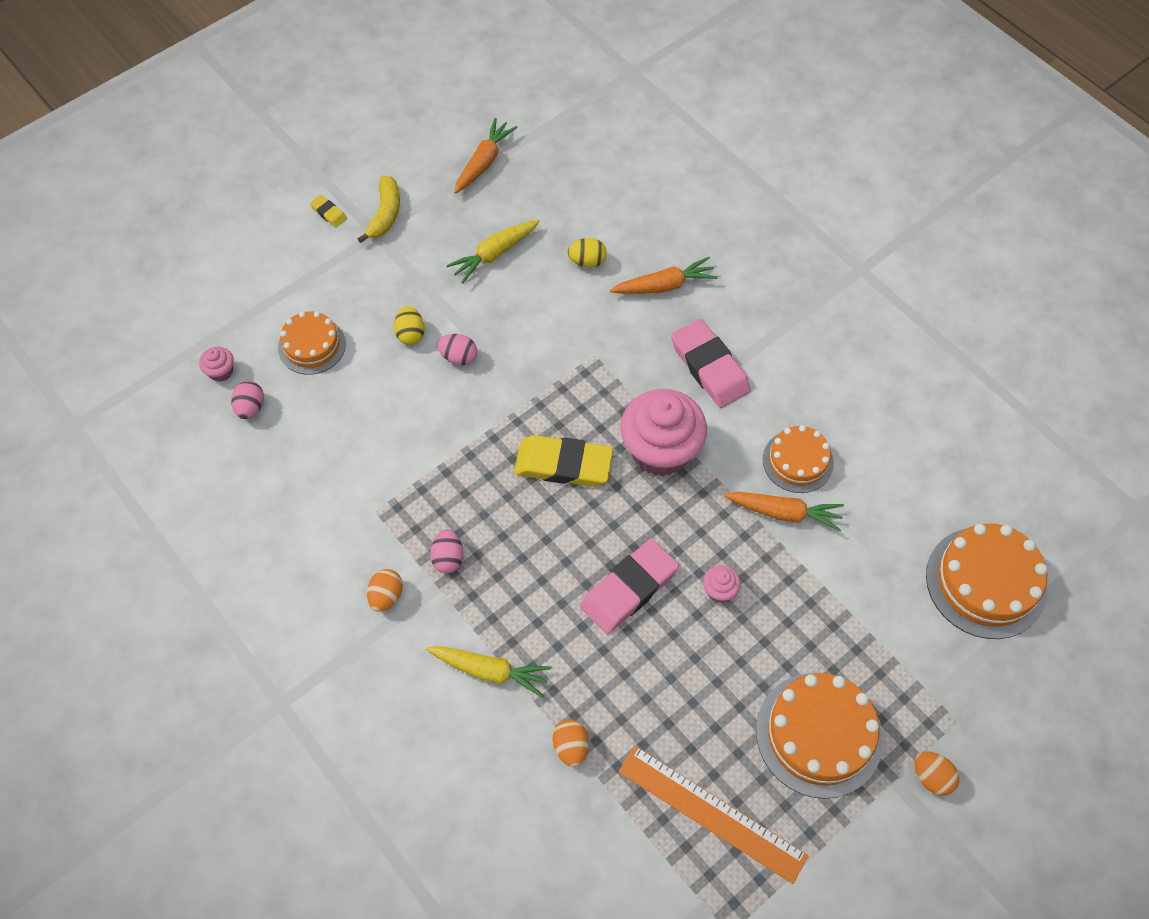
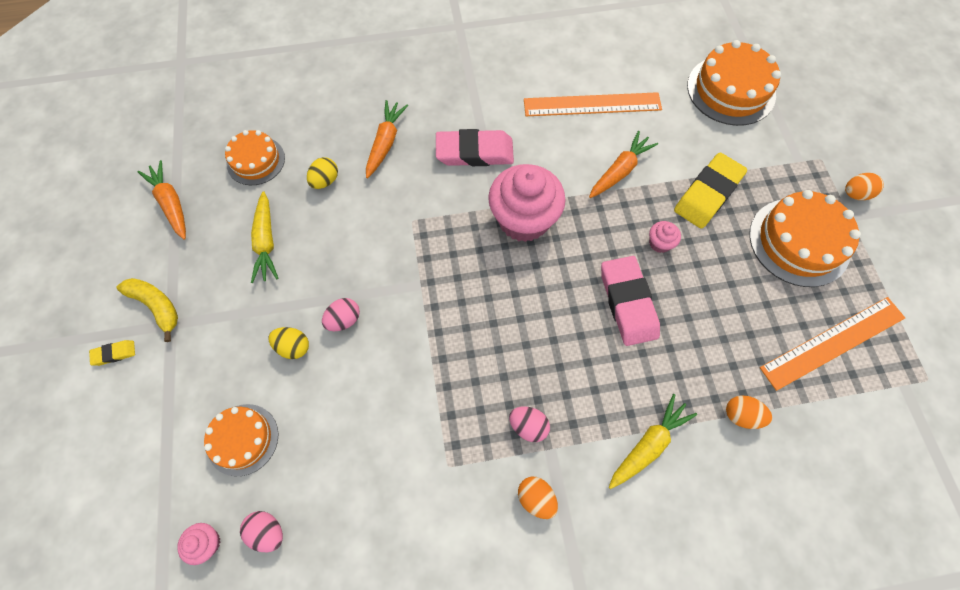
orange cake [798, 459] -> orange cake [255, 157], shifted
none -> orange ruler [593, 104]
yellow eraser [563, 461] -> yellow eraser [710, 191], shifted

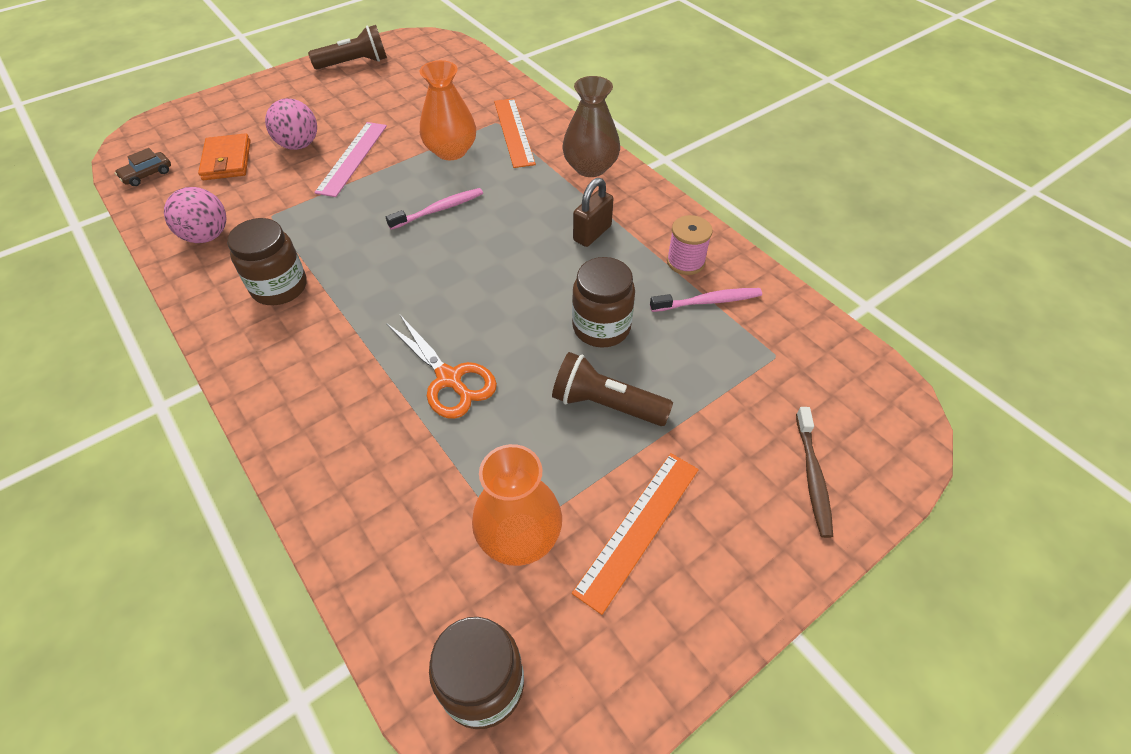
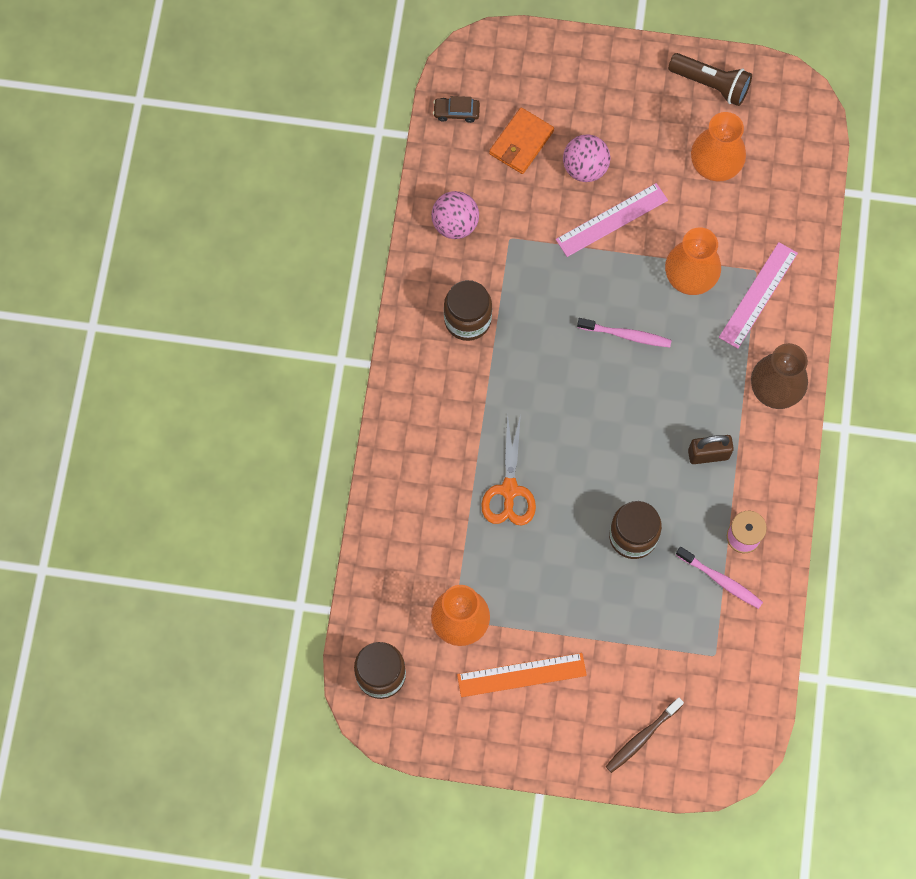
none -> orange vase [718, 147]
orange ruler [515, 133] -> pink ruler [758, 295]
brown flashlight [612, 389] -> none

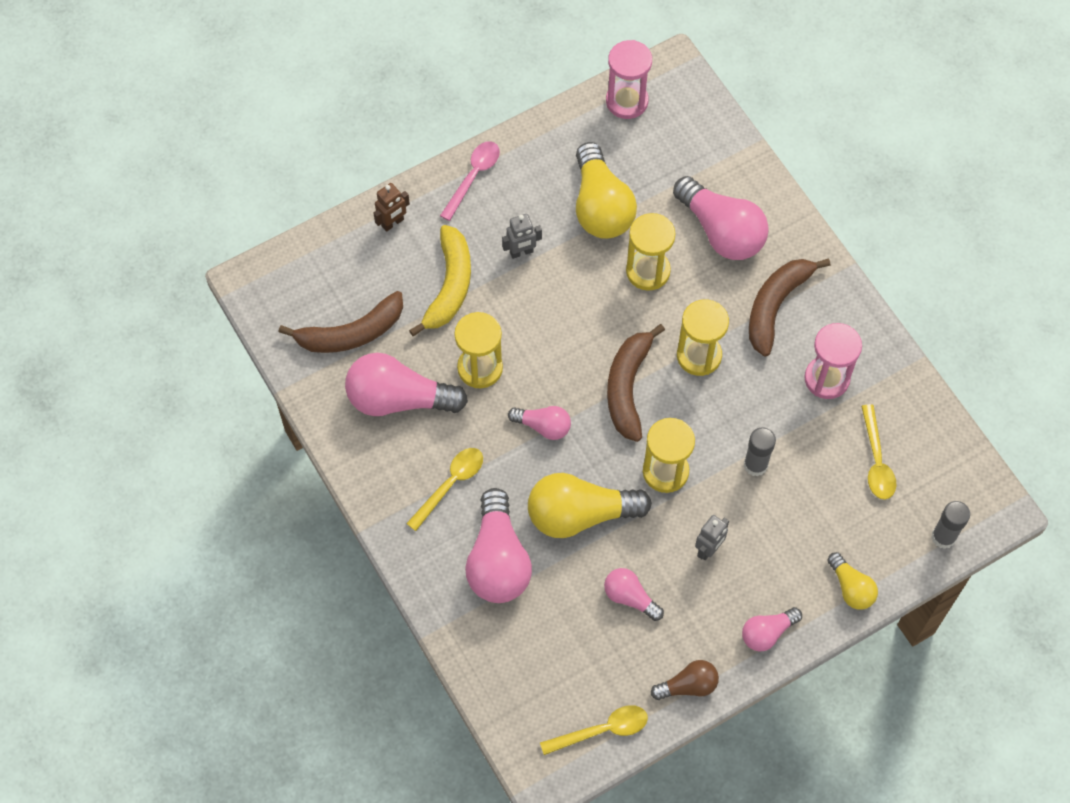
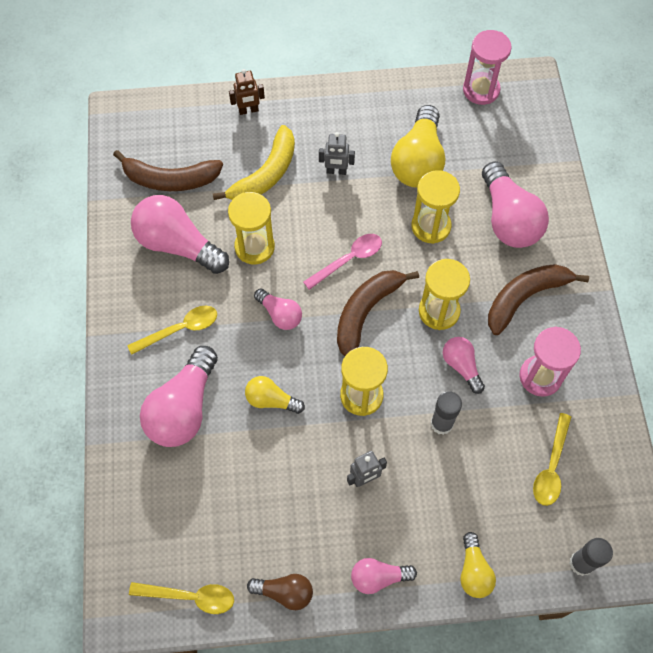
yellow light bulb [590, 505] -> yellow light bulb [275, 395], x0.54
pink spoon [470, 181] -> pink spoon [342, 262], shifted
pink light bulb [634, 594] -> pink light bulb [464, 365], shifted

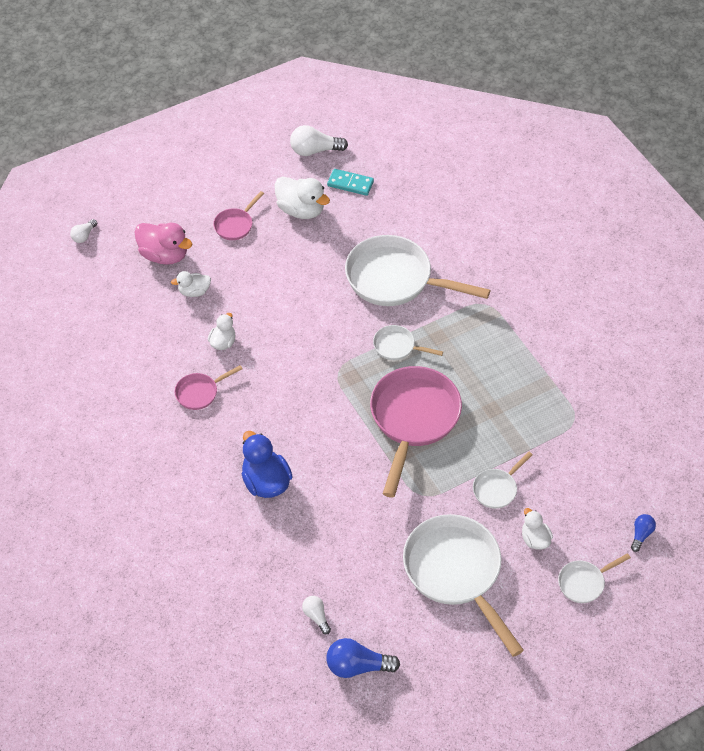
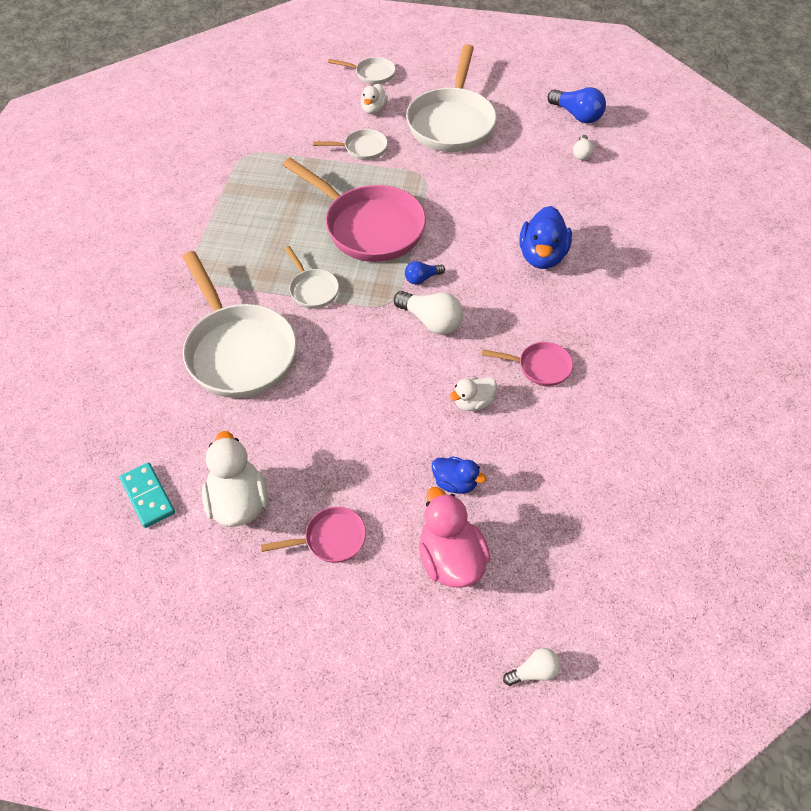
pink pan [416, 432] -> pink pan [354, 210], 105 degrees counterclockwise
white light bulb [319, 140] -> white light bulb [428, 312], shifted
blue light bulb [643, 533] -> blue light bulb [425, 272], shifted
white duck [191, 284] -> blue duck [459, 475]

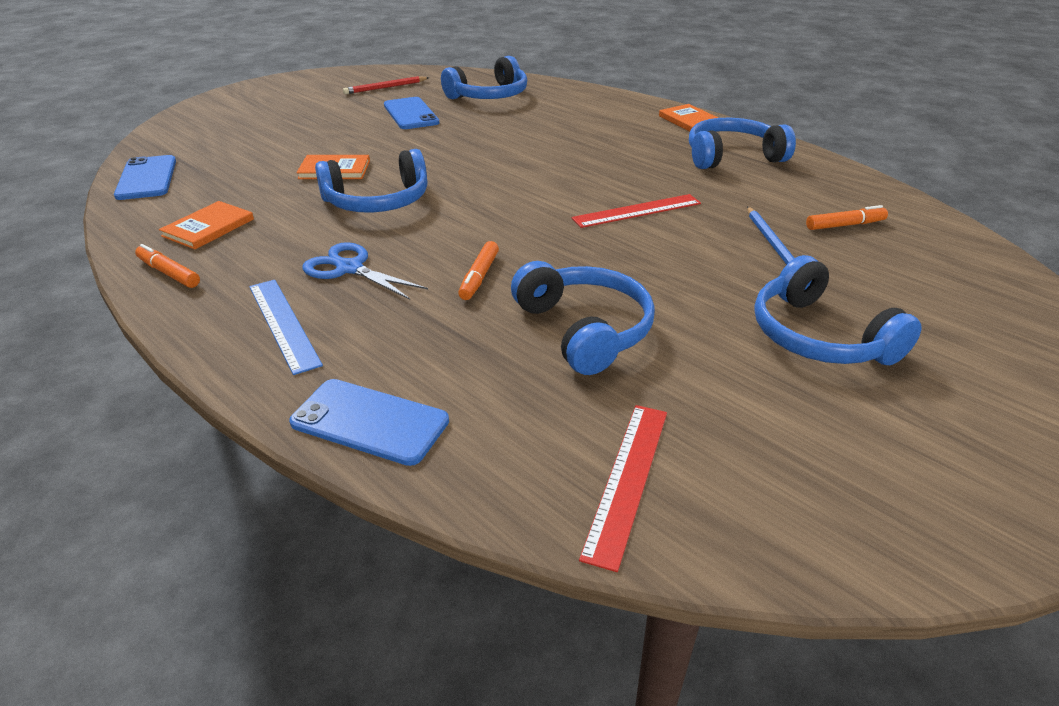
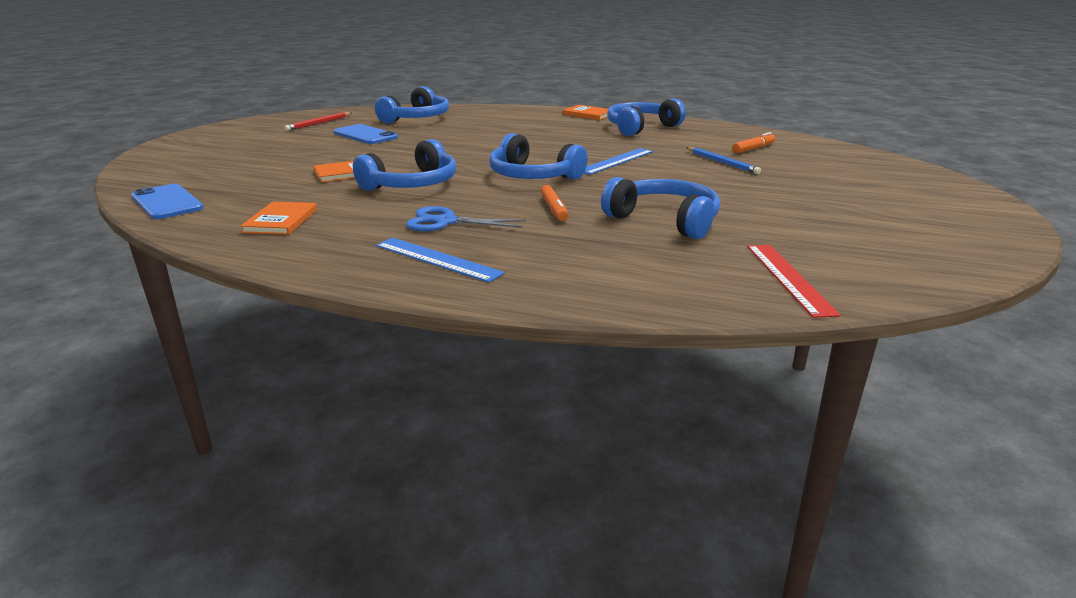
blue headphones [838, 310] -> blue headphones [538, 156], shifted
red ruler [636, 211] -> blue ruler [618, 161]
orange marker [167, 266] -> none
blue phone [369, 422] -> none

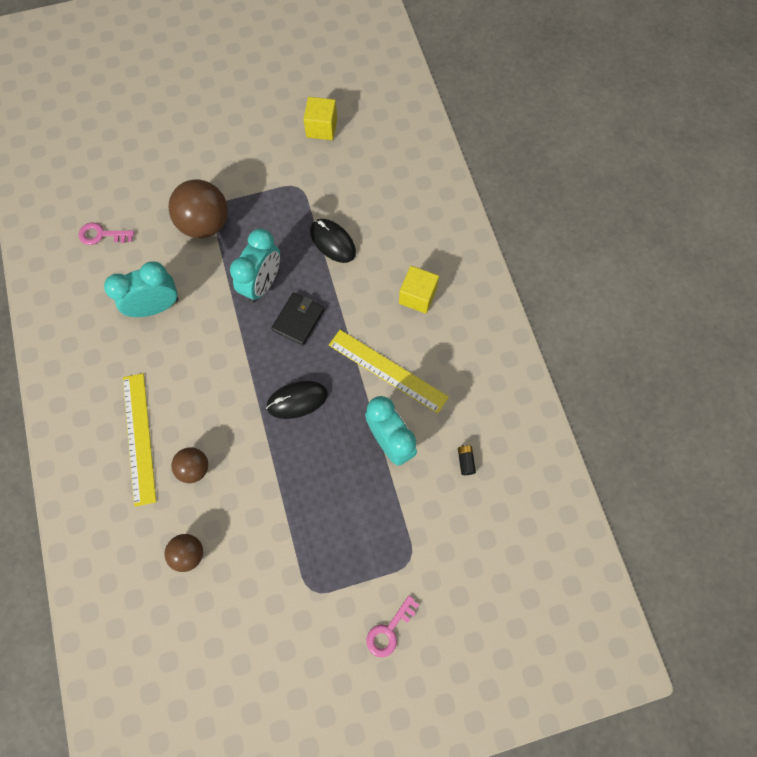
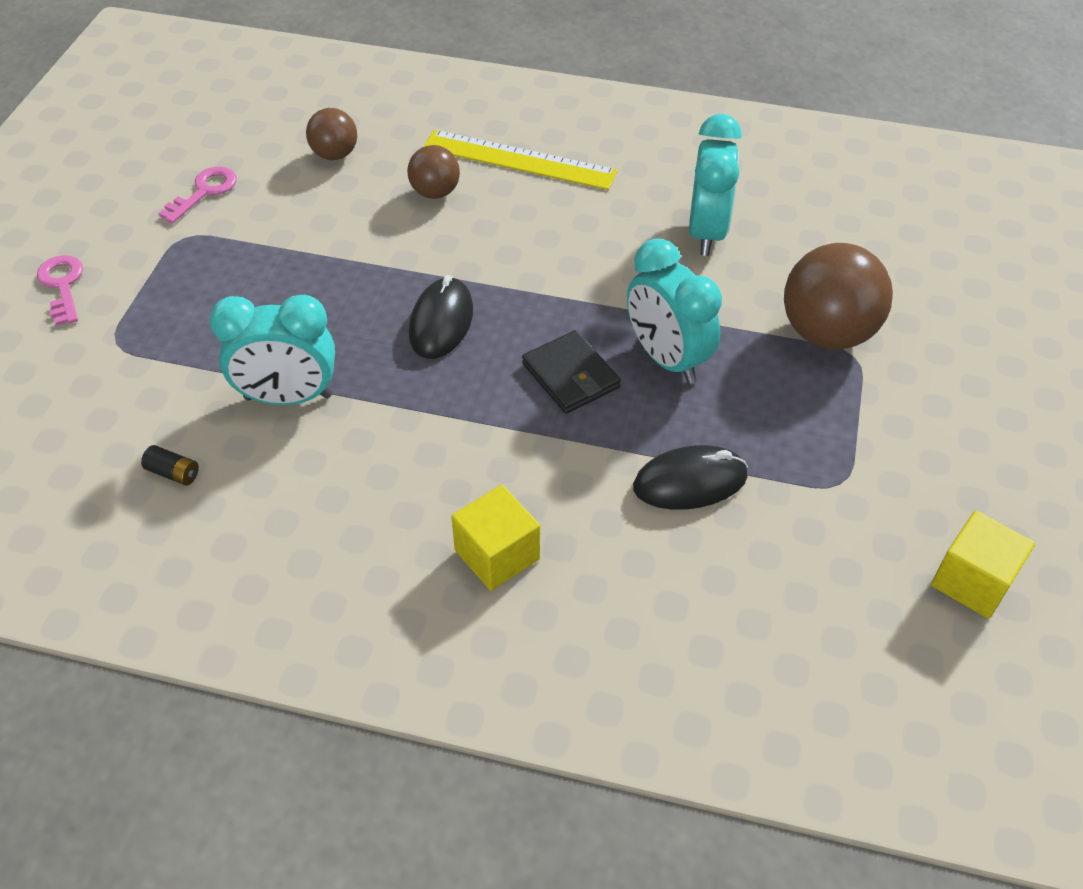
pink key [106, 234] -> pink key [197, 195], shifted
yellow ruler [389, 372] -> none

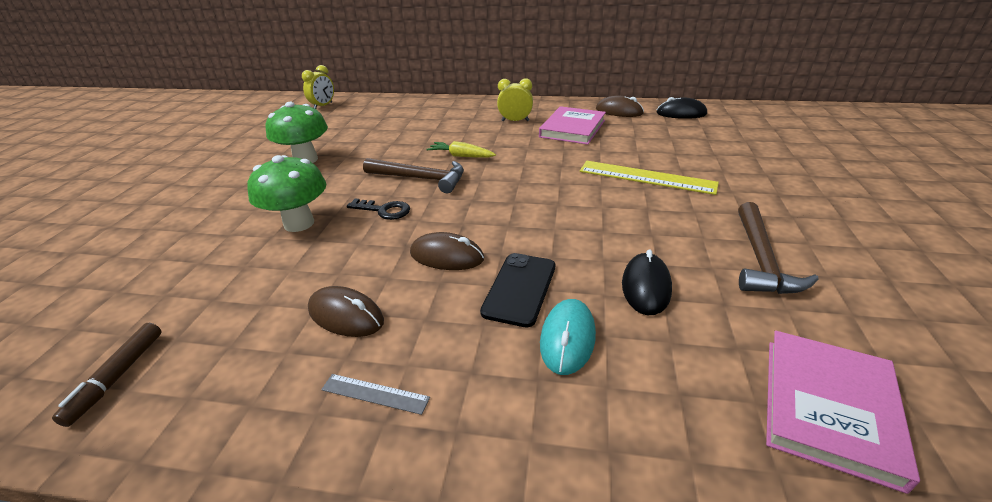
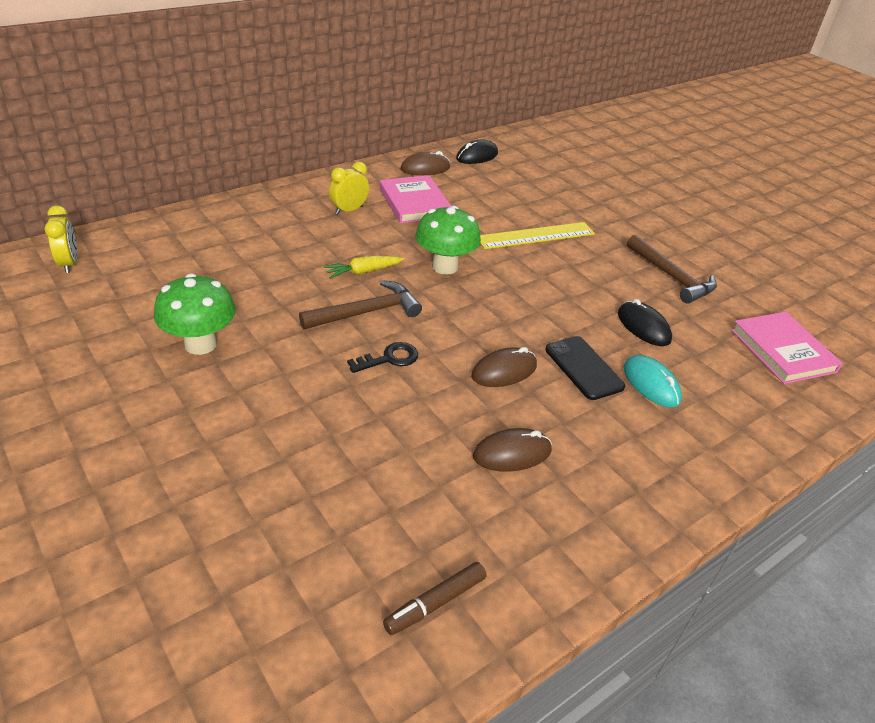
brown marker [107, 375] -> brown marker [435, 598], 90 degrees clockwise
green mushroom [286, 193] -> green mushroom [448, 240], shifted
grey ruler [375, 394] -> none

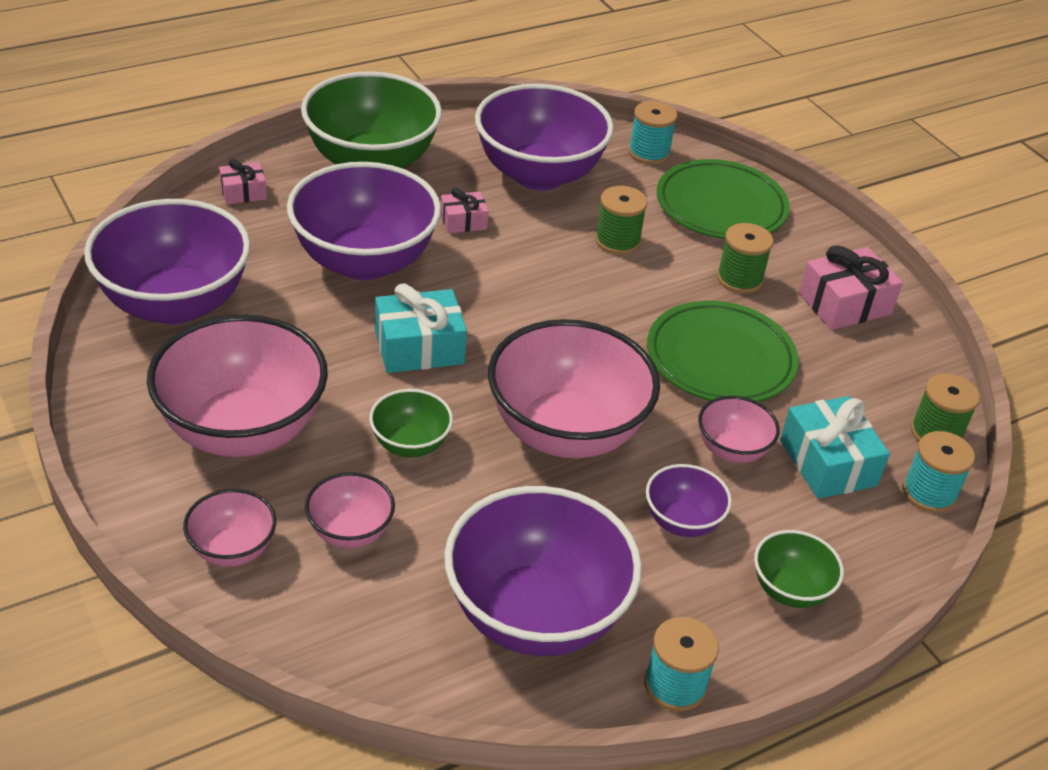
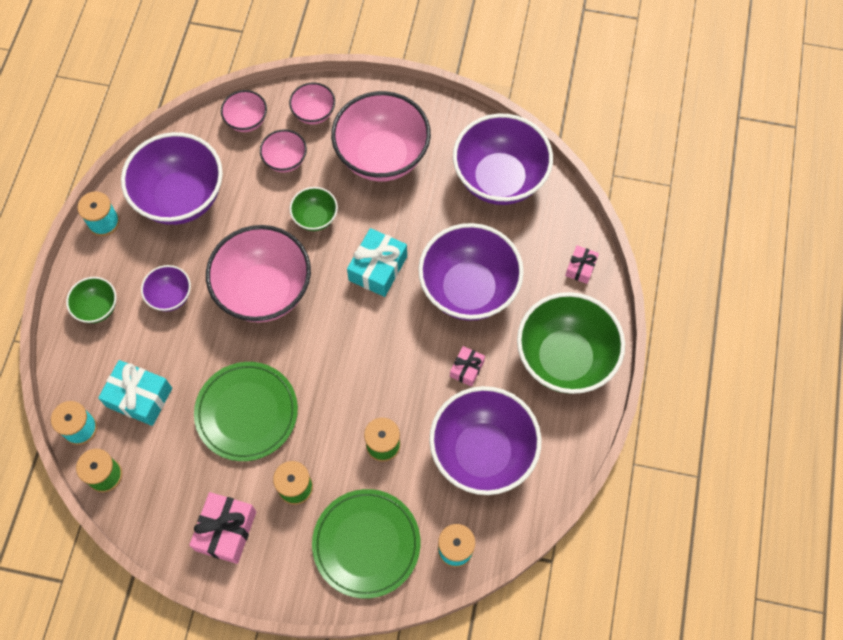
pink bowl [739, 429] -> pink bowl [244, 111], shifted

